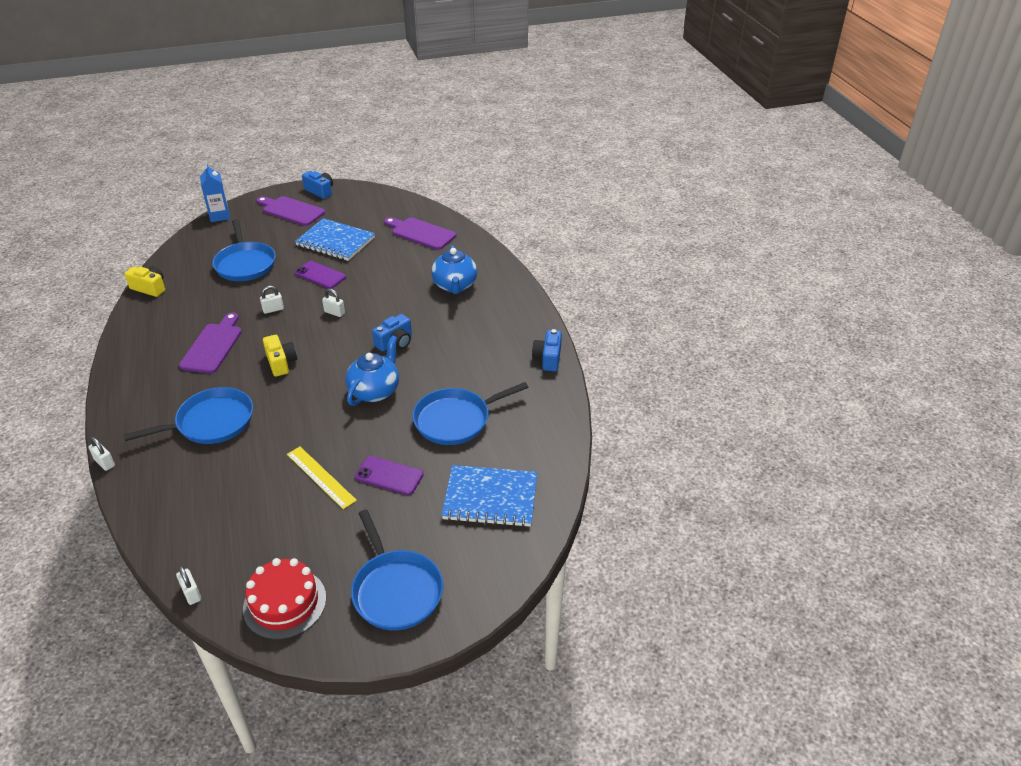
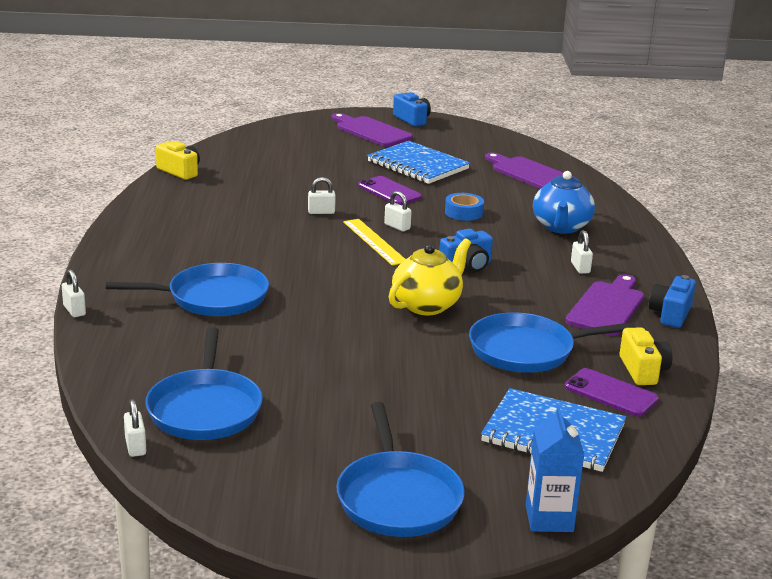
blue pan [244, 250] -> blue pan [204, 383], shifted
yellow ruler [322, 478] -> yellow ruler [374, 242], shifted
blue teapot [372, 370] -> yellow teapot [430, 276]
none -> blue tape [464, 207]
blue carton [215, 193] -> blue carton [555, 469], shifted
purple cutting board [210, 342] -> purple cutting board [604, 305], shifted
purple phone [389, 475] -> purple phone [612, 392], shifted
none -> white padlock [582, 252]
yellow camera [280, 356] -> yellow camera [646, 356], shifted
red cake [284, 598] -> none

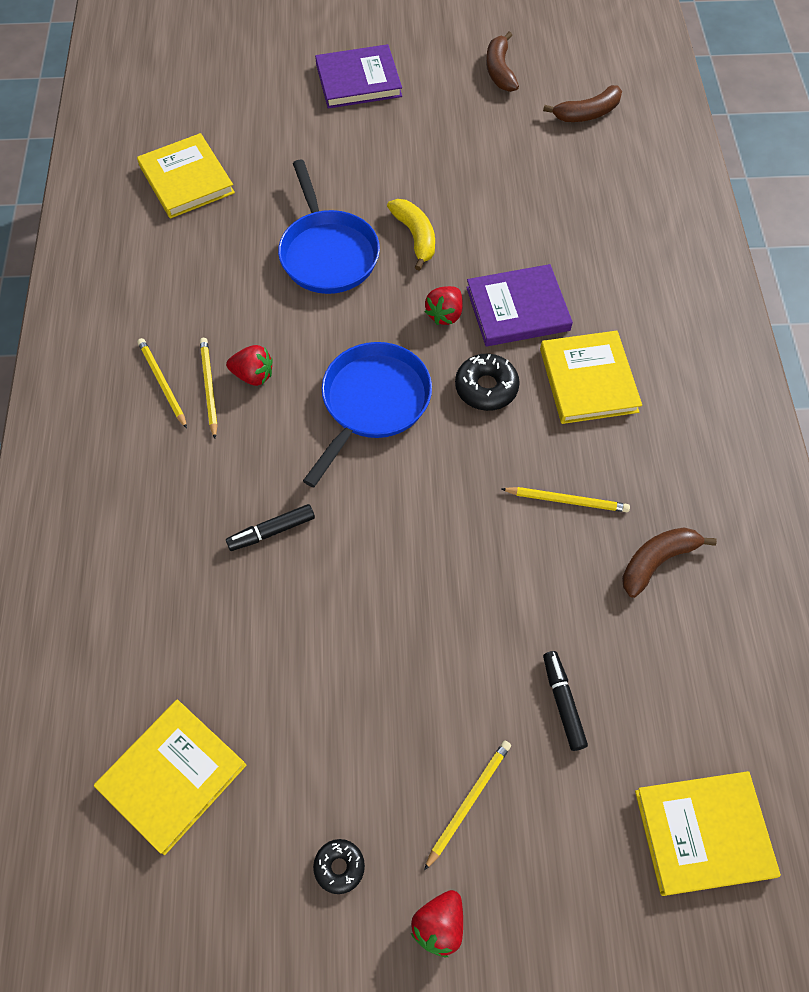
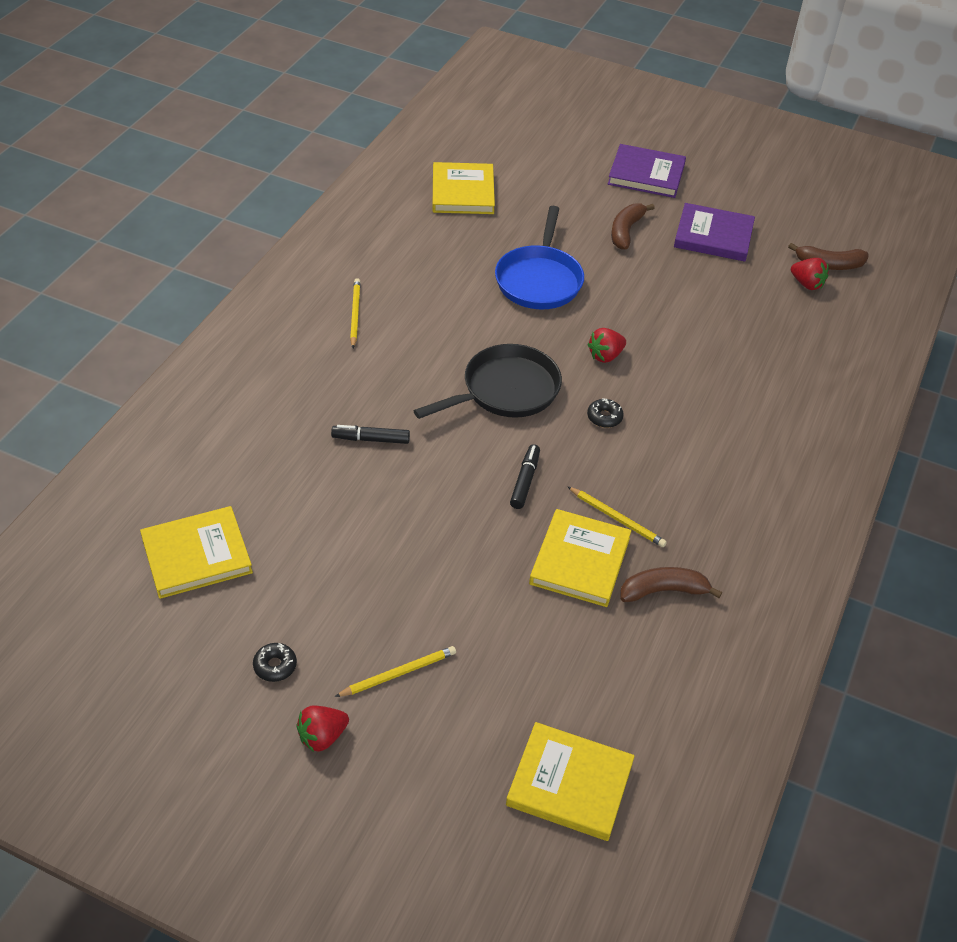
blue pan [367, 414] -> black pan [488, 381]
black marker [565, 701] -> black marker [525, 476], shifted
yellow book [591, 377] -> yellow book [580, 558], shifted
black donut [487, 382] -> black donut [605, 413], x0.62
brown banana [502, 62] -> brown banana [633, 226], shifted
purple book [519, 305] -> purple book [714, 232], shifted
red strawberry [249, 365] -> red strawberry [810, 274], shifted
yellow pencil [208, 388] -> none
yellow banana [411, 235] -> none

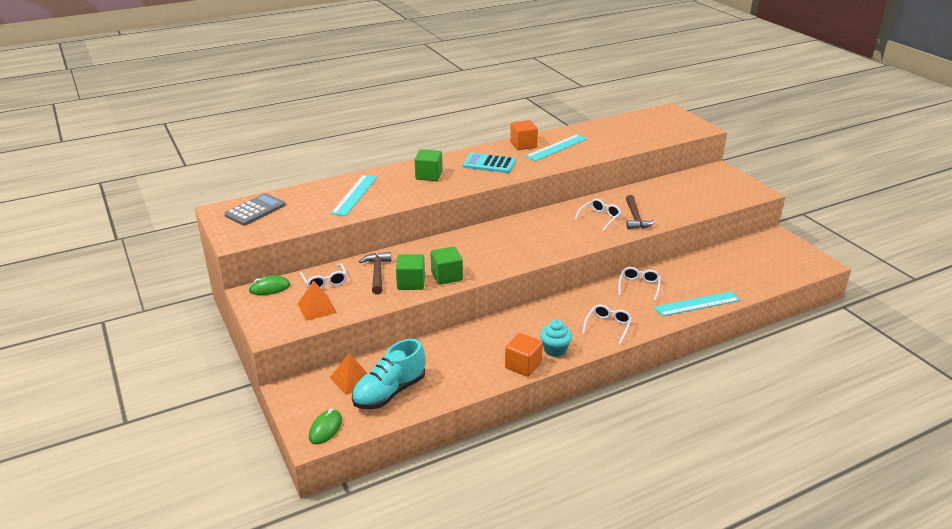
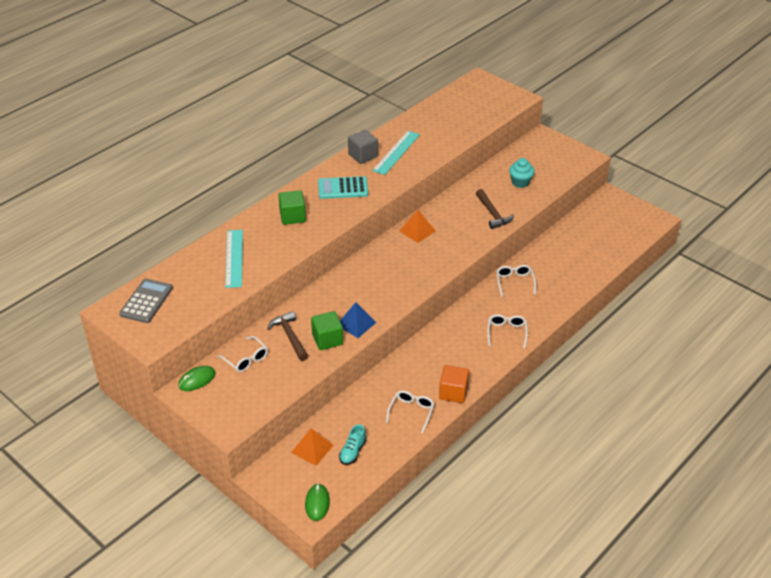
turquoise shoe [388, 374] -> turquoise shoe [353, 444], x0.53
green cube [447, 265] -> blue pyramid [358, 320]
orange cube [524, 135] -> grey cube [363, 147]
white glasses [598, 214] -> white glasses [410, 411], shifted
orange pyramid [317, 300] -> orange pyramid [417, 226], shifted
turquoise cupcake [556, 338] -> turquoise cupcake [522, 173], shifted
turquoise ruler [697, 303] -> none

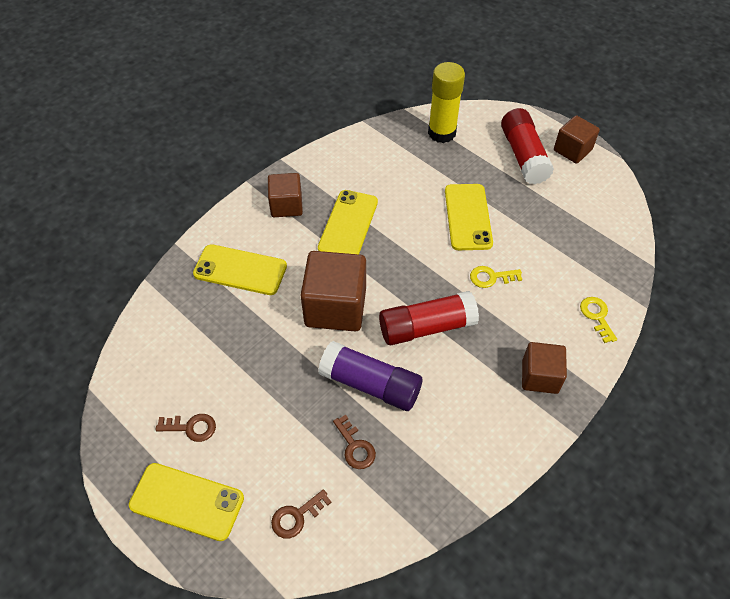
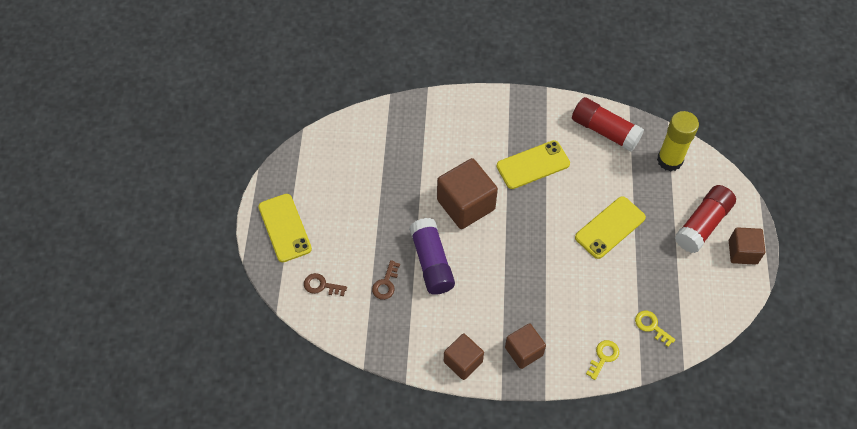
brown cube [285, 195] -> brown cube [464, 357], shifted
red glue stick [429, 318] -> red glue stick [608, 124], shifted
yellow key [496, 277] -> yellow key [655, 329], shifted
brown key [186, 428] -> none
yellow phone [240, 269] -> none

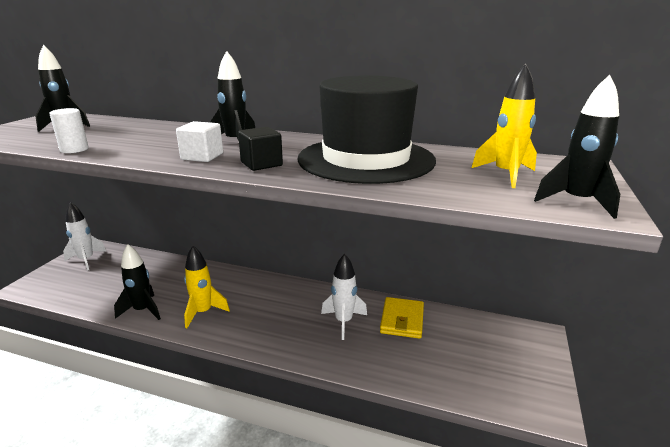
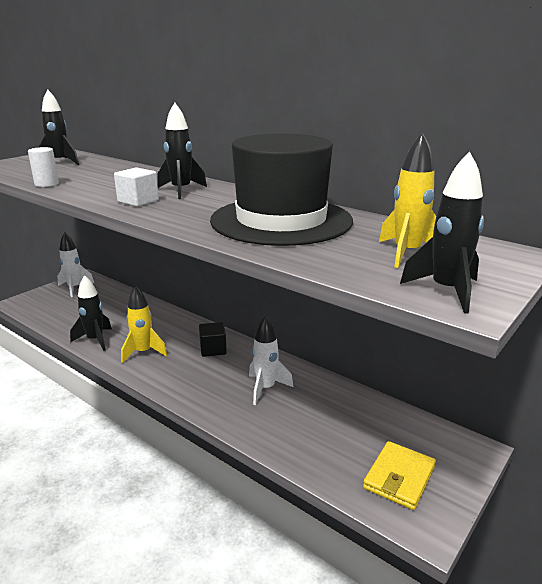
black cube [260, 149] -> black cube [213, 339], shifted
yellow wallet [402, 318] -> yellow wallet [399, 475], shifted

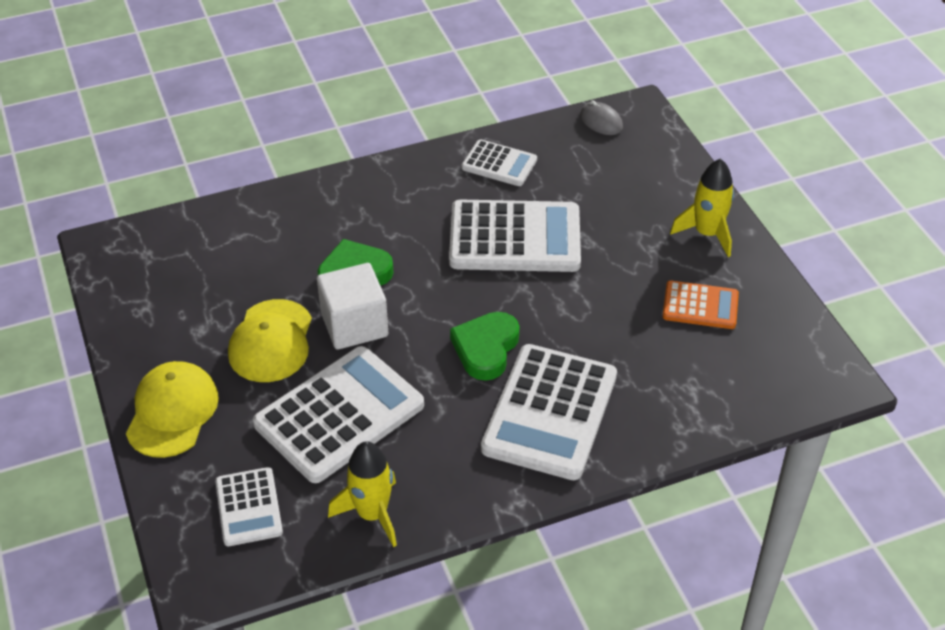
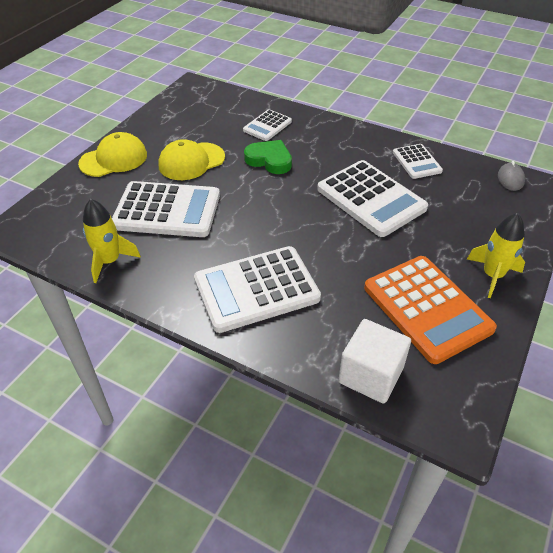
white calculator [249, 506] -> white calculator [267, 125], shifted
white cube [352, 306] -> white cube [374, 361], shifted
orange calculator [700, 304] -> orange calculator [430, 310], x1.87
green heart [484, 346] -> none

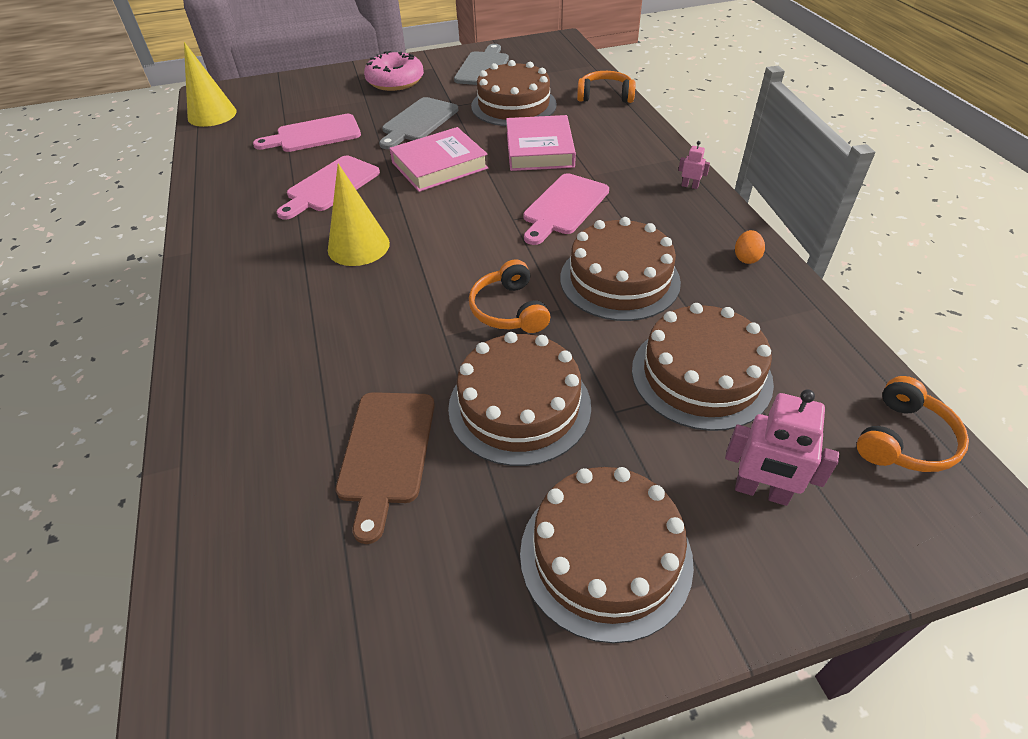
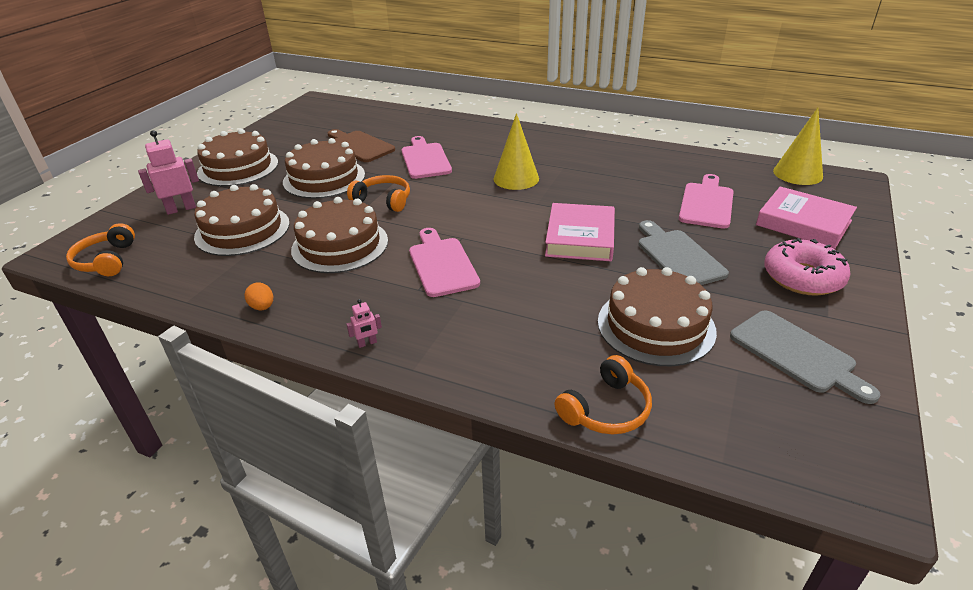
pink cutting board [328, 188] -> pink cutting board [427, 157], shifted
pink book [541, 143] -> pink book [806, 217], shifted

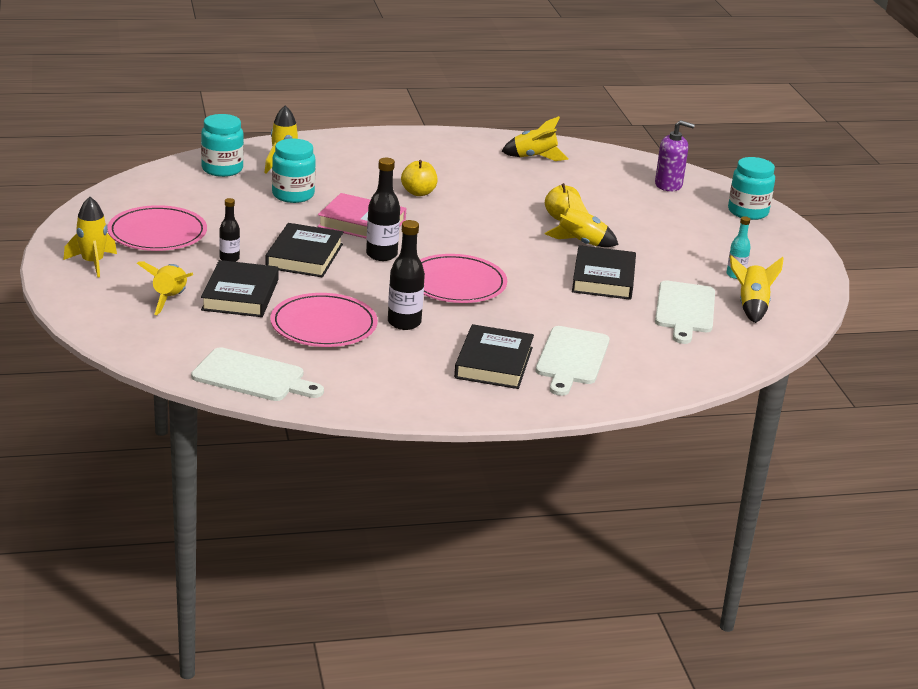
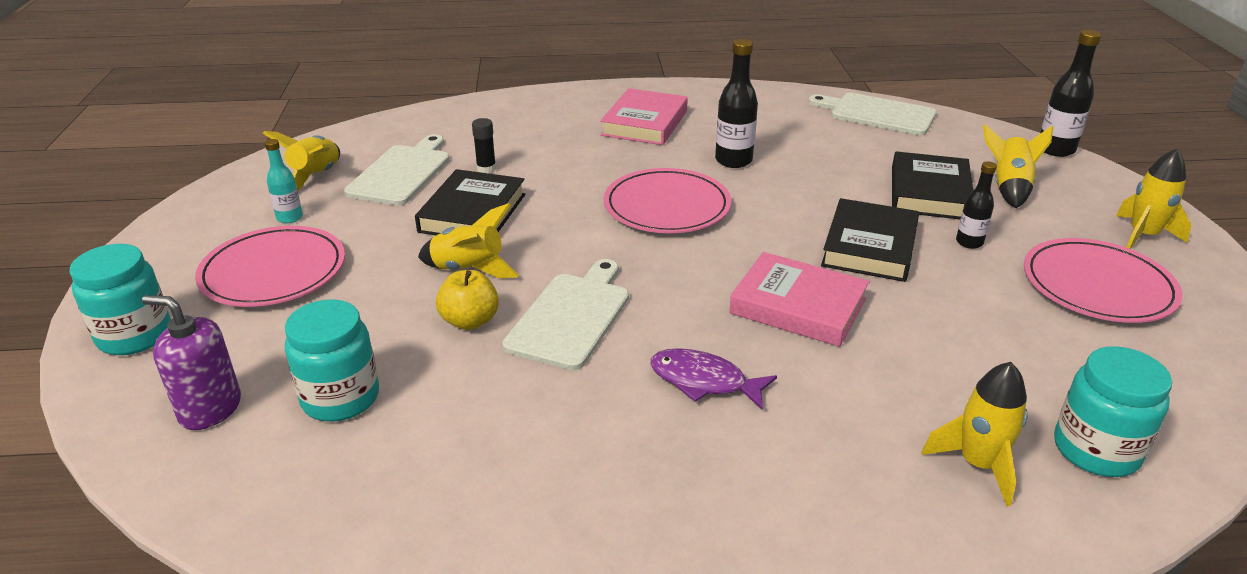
pink plate [324, 320] -> pink plate [270, 266], shifted
turquoise jar [294, 171] -> turquoise jar [332, 360], shifted
none -> black glue stick [484, 145]
white cutting board [572, 361] -> white cutting board [565, 314], shifted
black book [494, 356] -> pink book [644, 116]
yellow apple [419, 178] -> purple fish [713, 379]
black bottle [383, 209] -> black bottle [1070, 93], shifted
yellow rocket [535, 138] -> none

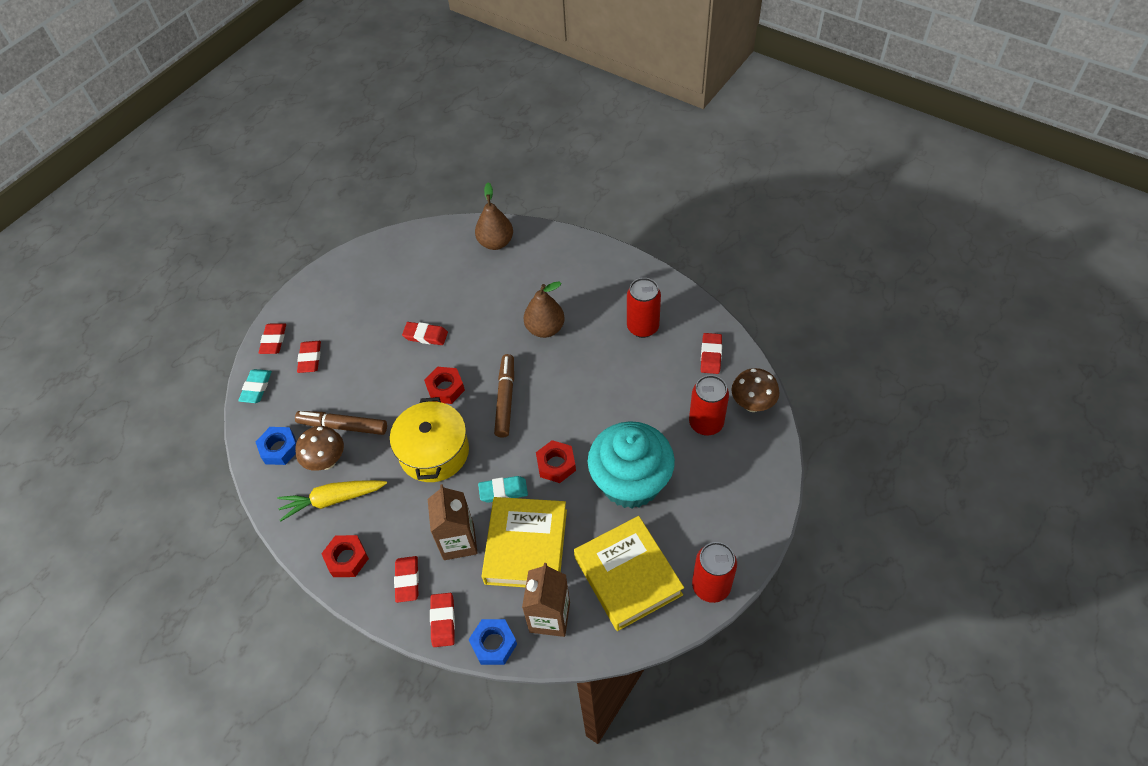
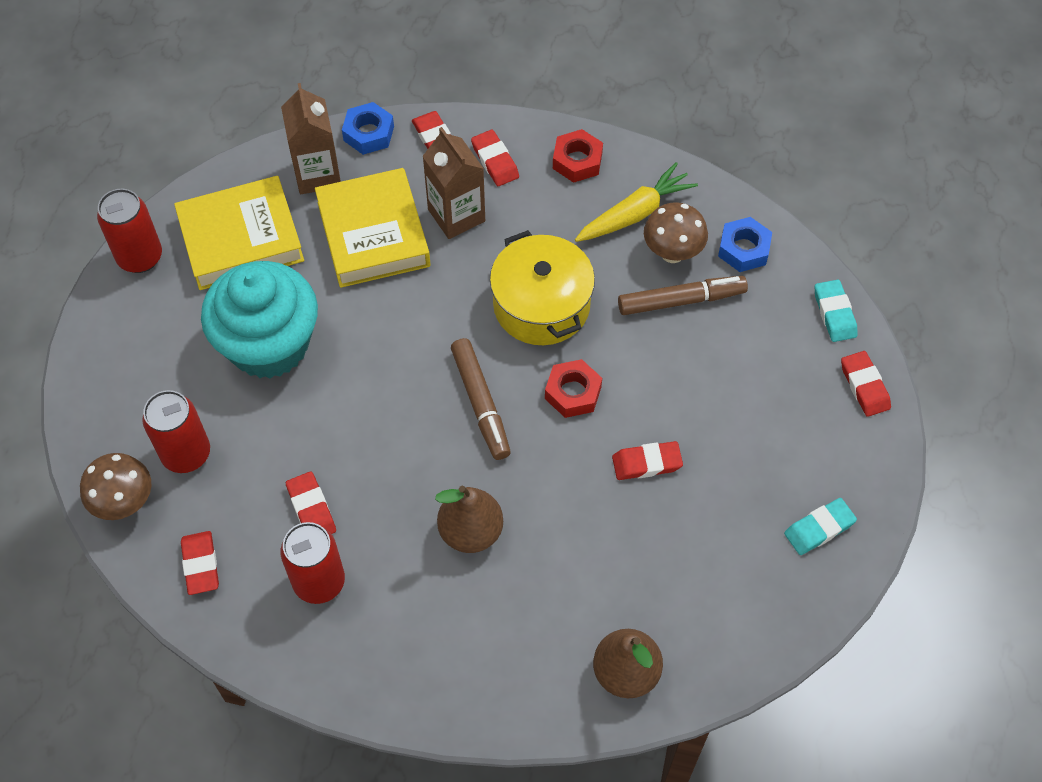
yellow book [629, 573] -> yellow book [239, 233], 60 degrees counterclockwise
red eraser [309, 357] -> red eraser [311, 503], shifted
turquoise eraser [503, 489] -> turquoise eraser [820, 526], shifted
red nut [556, 461] -> none

